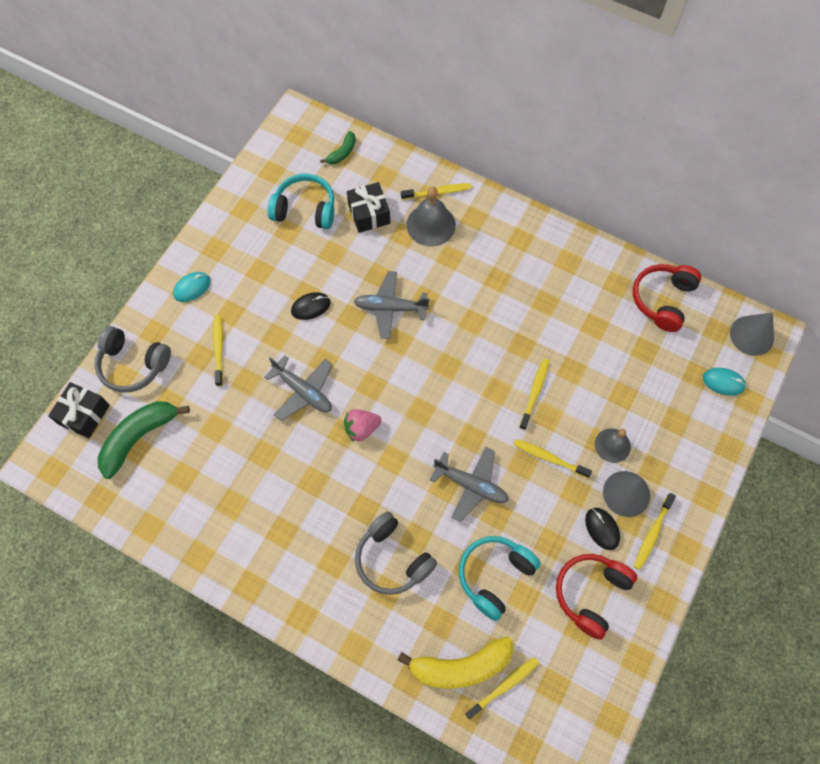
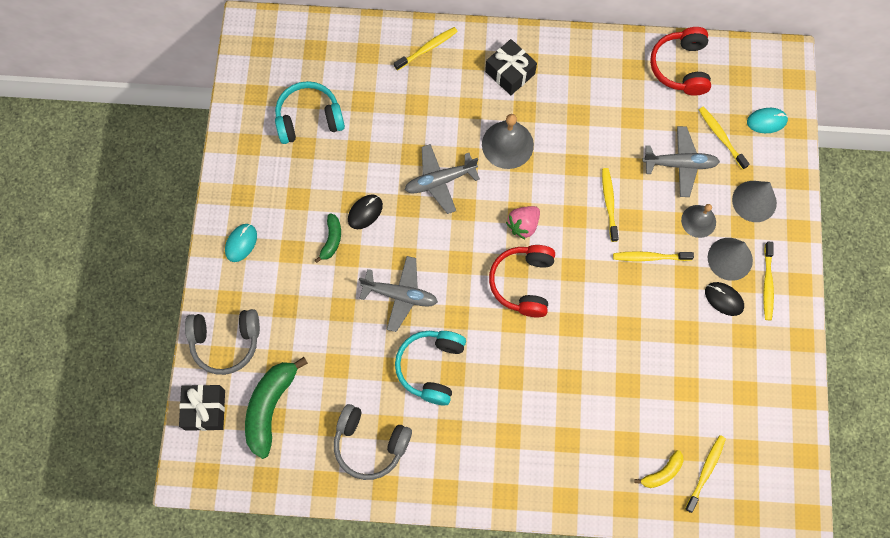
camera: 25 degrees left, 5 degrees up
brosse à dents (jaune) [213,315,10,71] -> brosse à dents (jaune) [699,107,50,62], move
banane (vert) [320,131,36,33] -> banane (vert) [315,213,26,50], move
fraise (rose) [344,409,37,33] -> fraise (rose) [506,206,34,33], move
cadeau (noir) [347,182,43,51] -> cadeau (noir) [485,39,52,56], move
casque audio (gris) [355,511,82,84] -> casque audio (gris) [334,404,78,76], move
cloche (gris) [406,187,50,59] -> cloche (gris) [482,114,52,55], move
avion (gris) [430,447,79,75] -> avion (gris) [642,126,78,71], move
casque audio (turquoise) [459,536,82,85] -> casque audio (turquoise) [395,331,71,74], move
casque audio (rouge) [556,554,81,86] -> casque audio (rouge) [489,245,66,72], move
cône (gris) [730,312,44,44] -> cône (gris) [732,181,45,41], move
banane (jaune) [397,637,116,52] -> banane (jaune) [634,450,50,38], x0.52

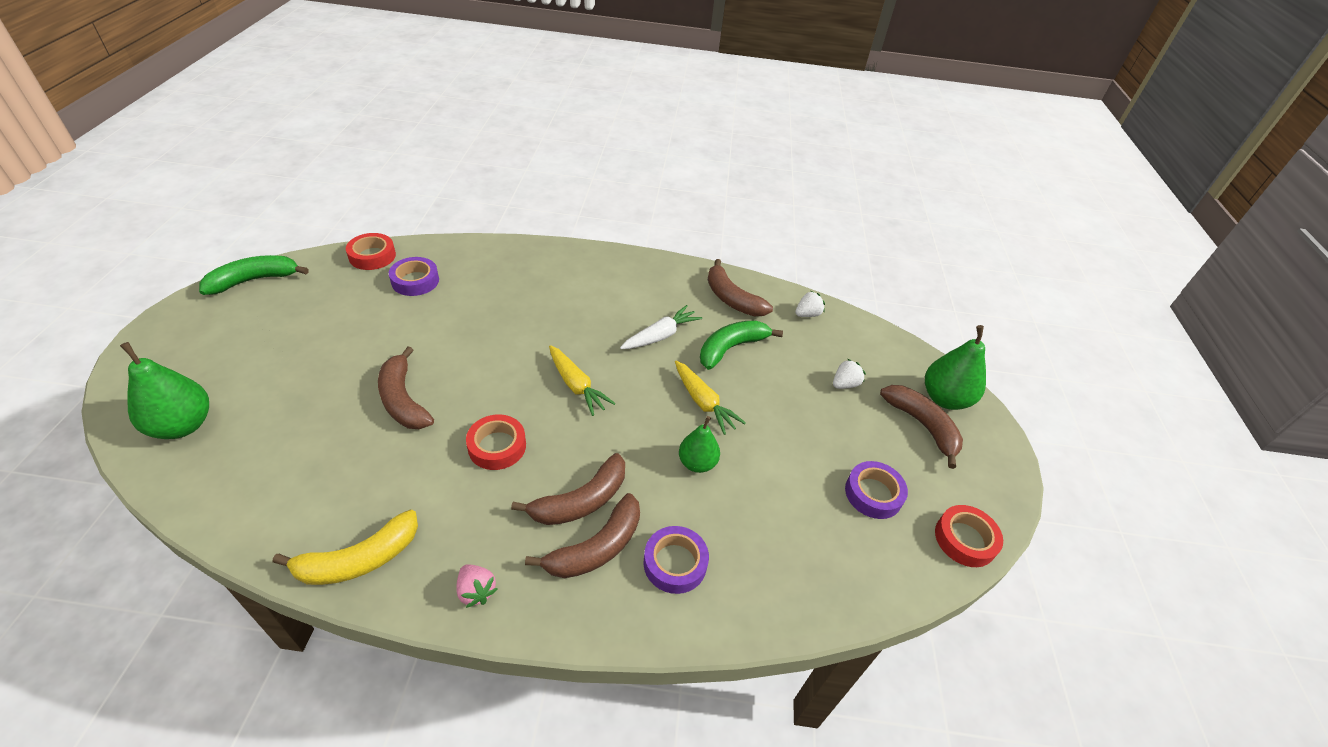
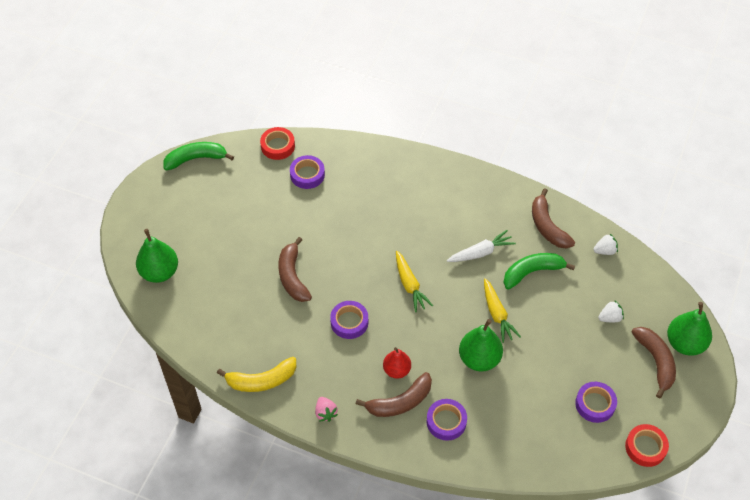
camera: 20 degrees right, 10 degrees up
banane (marron) [511,453,114,72] -> poire (rouge) [383,347,28,32]
ruban adhésif (rouge) [466,414,60,56] -> ruban adhésif (violet) [330,301,38,38]
poire (vert) [679,416,41,57] -> poire (vert) [459,319,44,52], x1.55

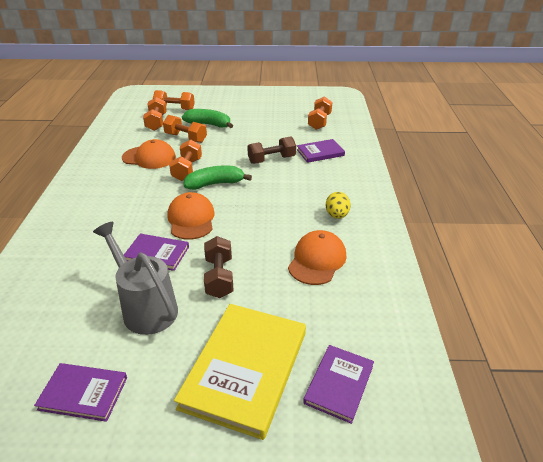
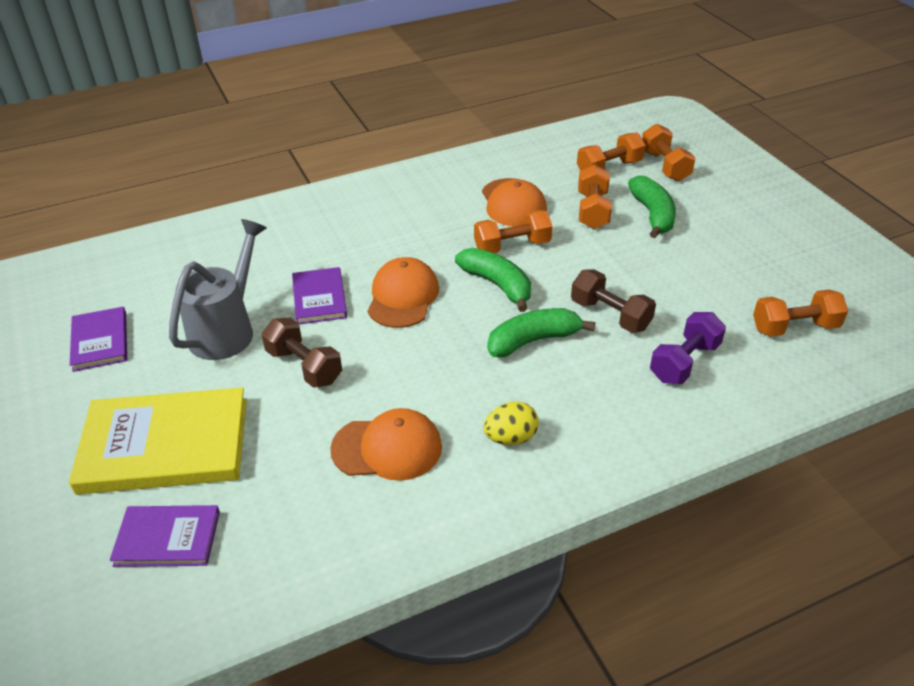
camera: 65 degrees right, 5 degrees up
none -> banane (vert) [488,308,107,49]
livre (violet) [297,139,48,24] -> haltère (violet) [650,312,76,72]
casquette (orange) [167,192,48,48] -> casquette (orange) [368,257,71,71], 45 degrees counterclockwise
haltère (marron) [204,236,30,62] -> haltère (marron) [262,317,80,71], 75 degrees clockwise

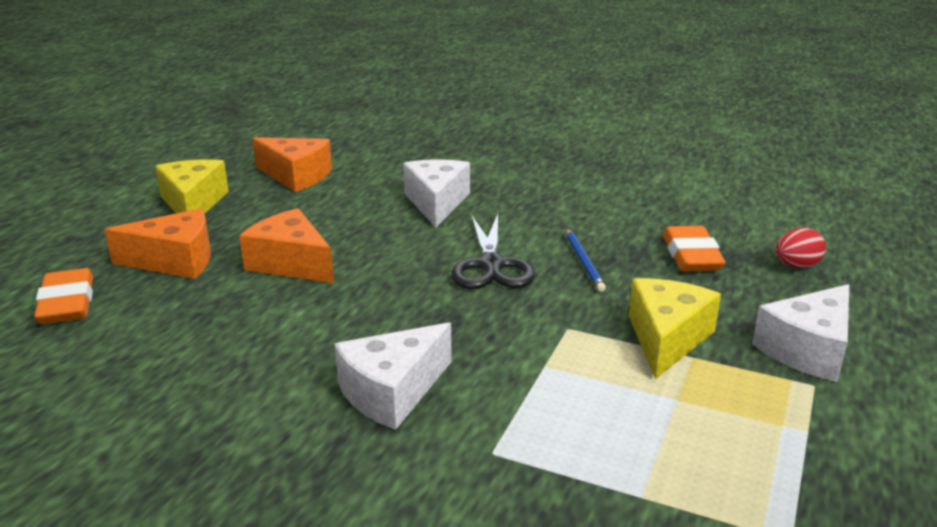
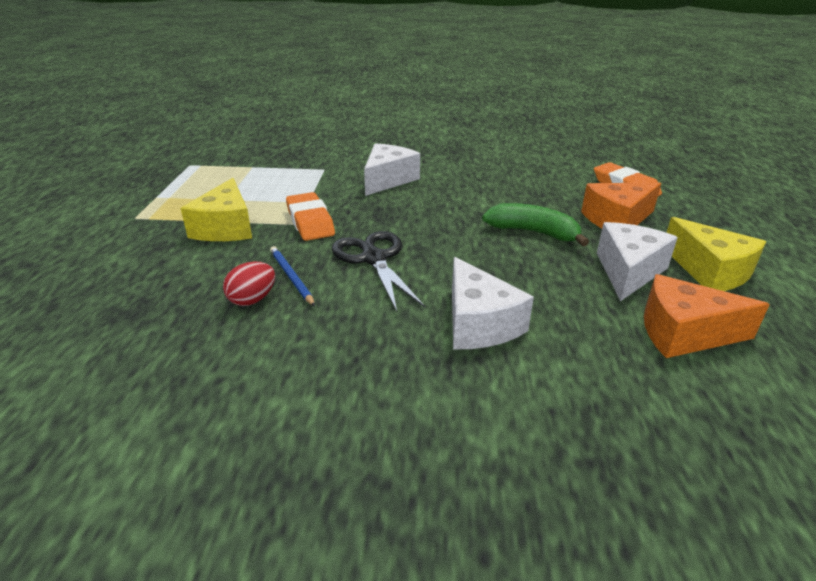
camera: 160 degrees right, 5 degrees up
gomme (orange) [663,226,63,45] -> gomme (orange) [286,192,49,49], move
fromage (blanc) [752,284,97,98] -> fromage (blanc) [597,222,81,79], move
œuf (rouge) [776,228,50,40] -> œuf (rouge) [223,262,52,44], move
fromage (orange) [239,208,95,75] -> banane (vert) [482,203,107,43]

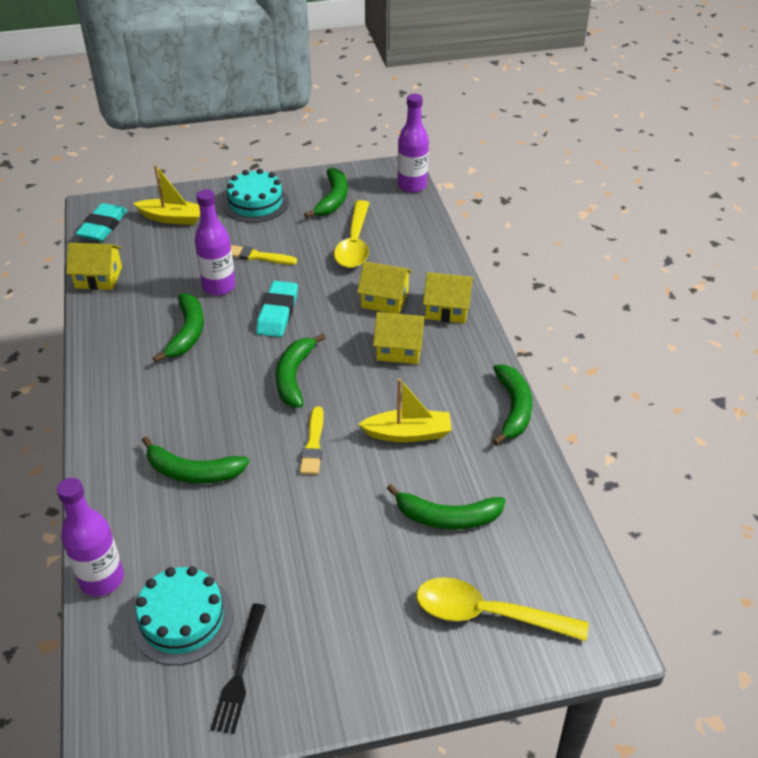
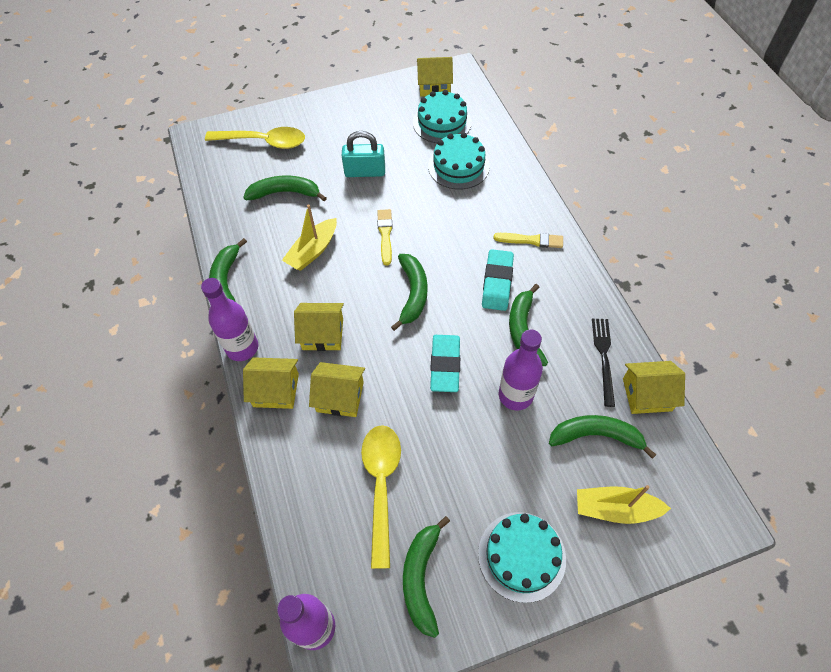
camera: 175 degrees right, 15 degrees up
none -> cadenas (turquoise) [342,131,43,46]
none -> maison (jaune) [417,57,36,40]
none -> gâteau (turquoise) [428,133,62,56]
bouteille (violet) [57,478,67,118] -> bouteille (violet) [201,278,57,83], move
gomme (turquoise) [75,203,52,38] -> gomme (turquoise) [482,249,32,62], move
banane (vert) [142,436,107,47] -> banane (vert) [549,415,107,44], move
fourchette (noir) [211,603,55,131] -> fourchette (noir) [592,319,23,88], move
pinceau (jaune) [231,245,66,20] -> pinceau (jaune) [493,233,70,15], move
bateau (jaune) [359,378,93,64] -> bateau (jaune) [282,205,55,66], 45 degrees counterclockwise

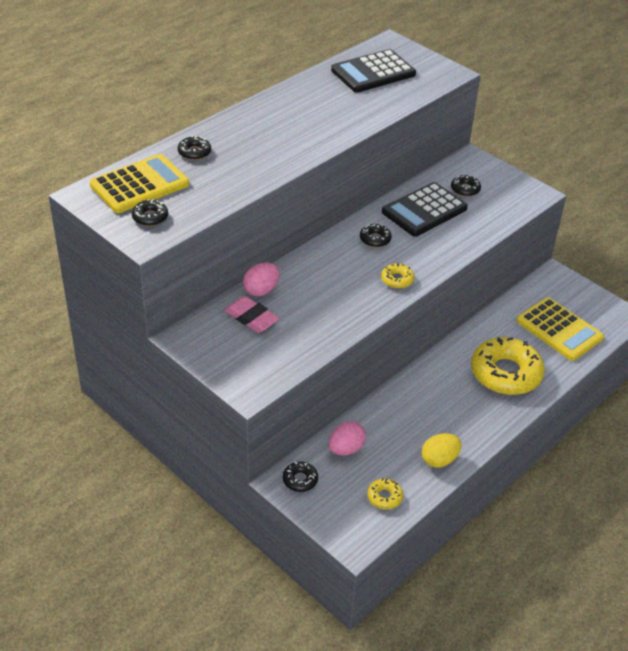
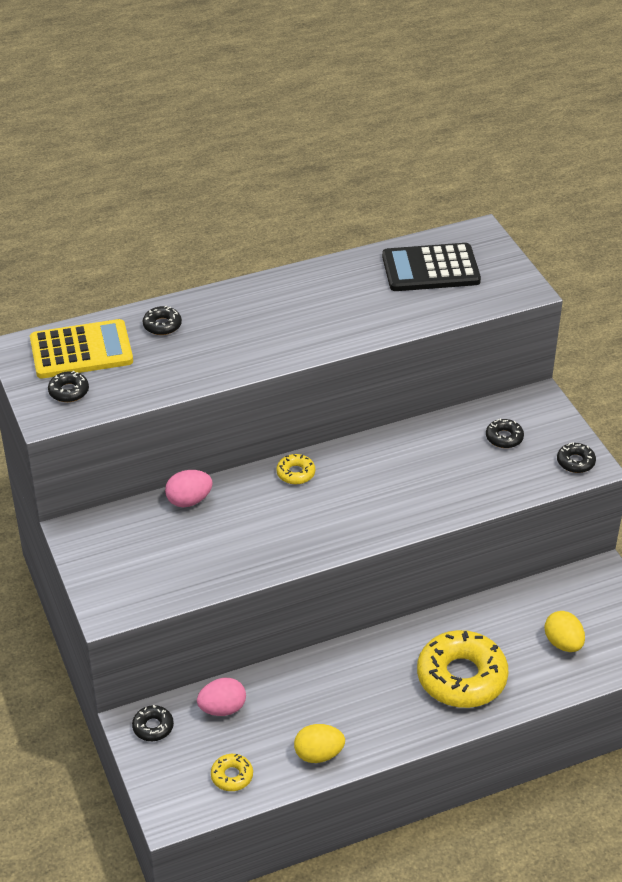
camera: 25 degrees right, 0 degrees up
gomme (rose) [224,296,56,37] -> none
calculatrice (noir) [382,182,86,55] -> none
beignet (noir) [360,224,32,23] -> beignet (noir) [557,442,39,31], move
beignet (jaune) [381,263,33,26] -> beignet (jaune) [276,454,39,30], move
calculatrice (jaune) [517,297,87,64] -> œuf (jaune) [545,611,40,41]

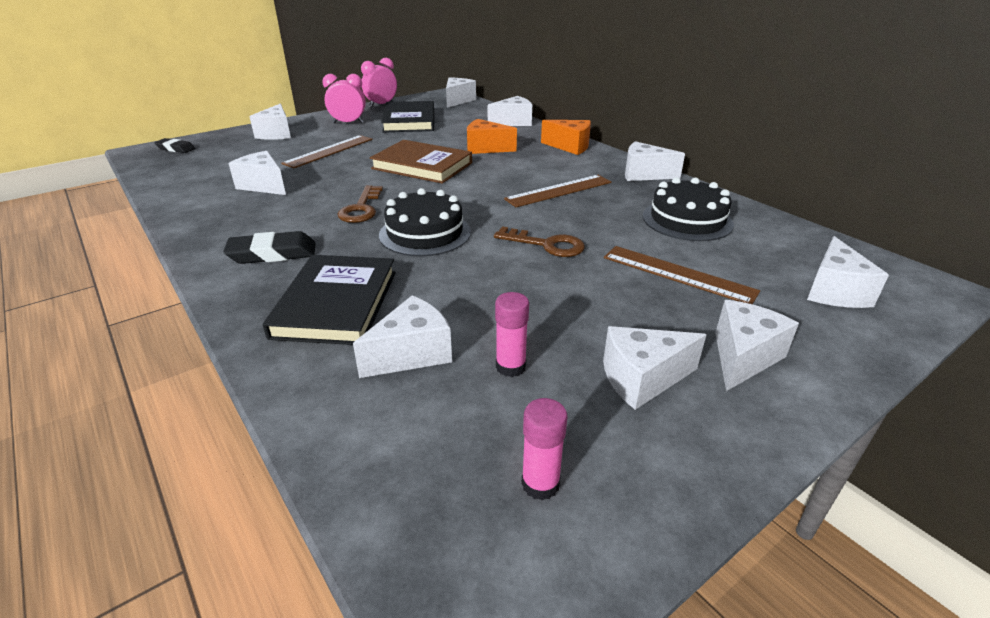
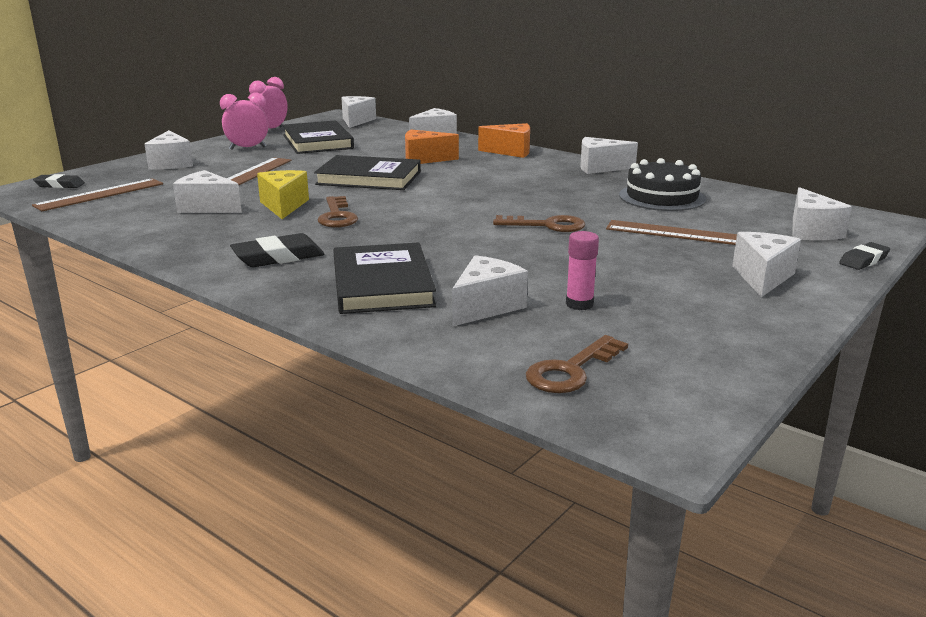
camera: 15 degrees left, 10 degrees down
gâteau (noir) [379,188,92,68] -> none
bâton de colle (rose) [521,398,47,102] -> none
fromage (blanc) [603,326,103,84] -> none
none -> fromage (jaune) [257,170,52,49]
none -> clé (marron) [526,335,102,58]
none -> gomme (noir) [839,242,51,28]
règle (marron) [504,175,107,32] -> règle (marron) [32,178,131,33], move
livre (marron) [370,140,102,44] -> livre (noir) [314,155,107,35]

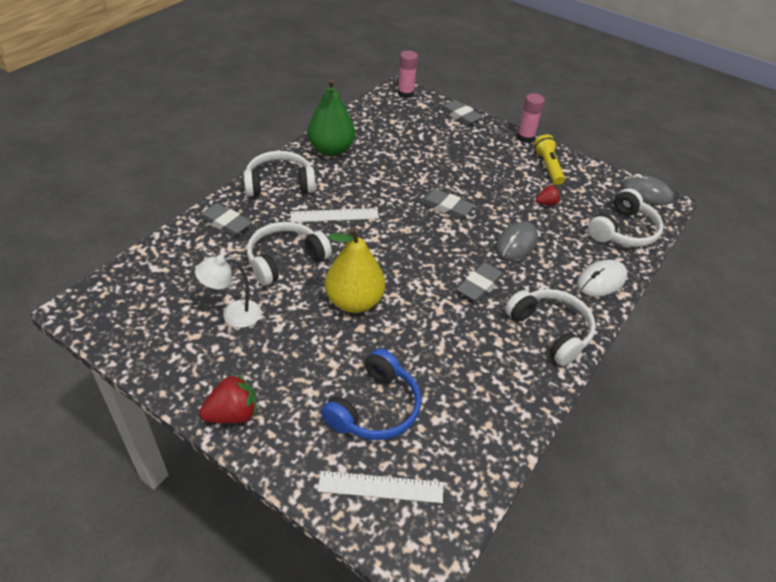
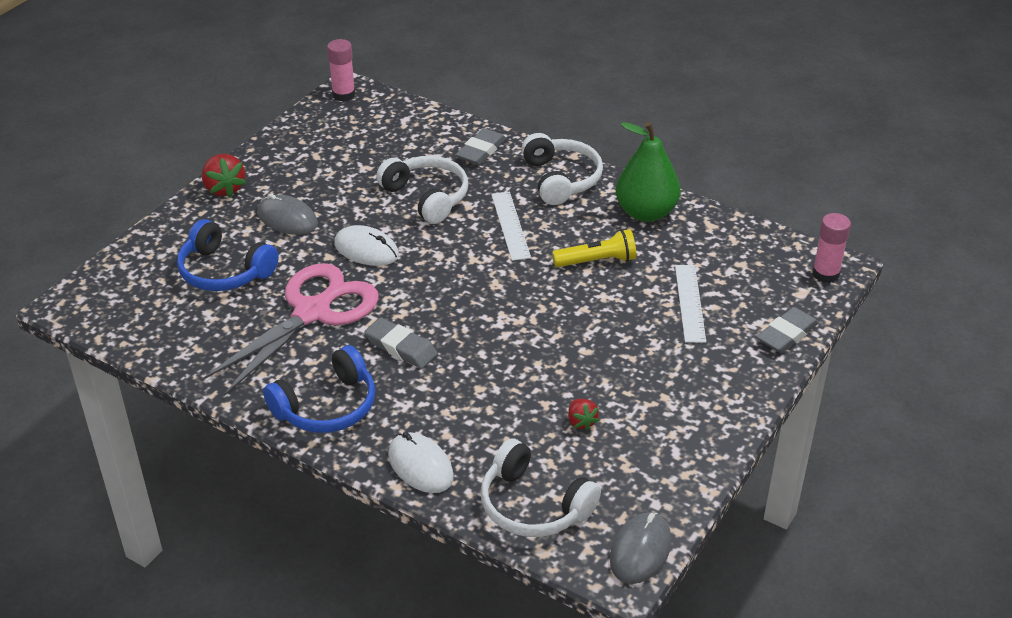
camera: 90 degrees right, 5 degrees down
lampe (blanc) [195,255,66,73] -> none
gomme (gris) [420,189,54,30] -> none
none -> ciseaux (rose) [201,263,178,133]
règle (blanc) [318,471,125,32] -> règle (blanc) [675,265,31,78], move
souris (gris) [496,222,42,38] -> souris (gris) [257,193,61,42], move
bâton de colle (rose) [517,93,28,50] -> bâton de colle (rose) [327,39,29,62], move
lampe de poche (jaune) [534,134,31,51] -> lampe de poche (jaune) [552,229,84,38], move
poire (jaune) [325,227,60,86] -> souris (blanc) [334,225,65,41]
casque audio (blanc) [505,289,91,77] -> casque audio (bleu) [263,345,112,88]

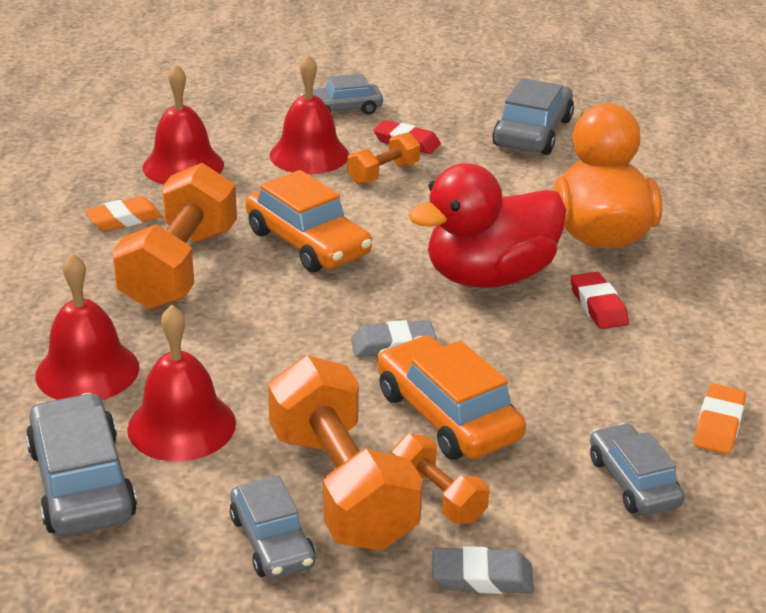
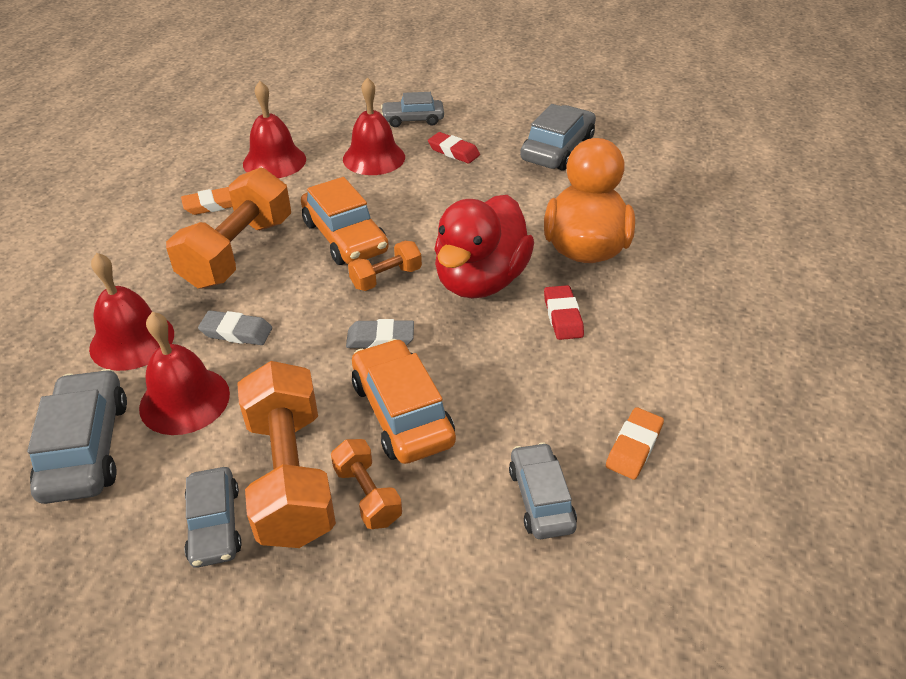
camera: 10 degrees right, 10 degrees up
haltère (orange) [347,132,73,53] -> haltère (orange) [348,241,74,50], move
gomme (gris) [433,546,101,48] -> gomme (gris) [198,310,74,35], move
canard (rouge) [408,163,158,125] -> canard (rouge) [434,195,100,104], 45 degrees counterclockwise

